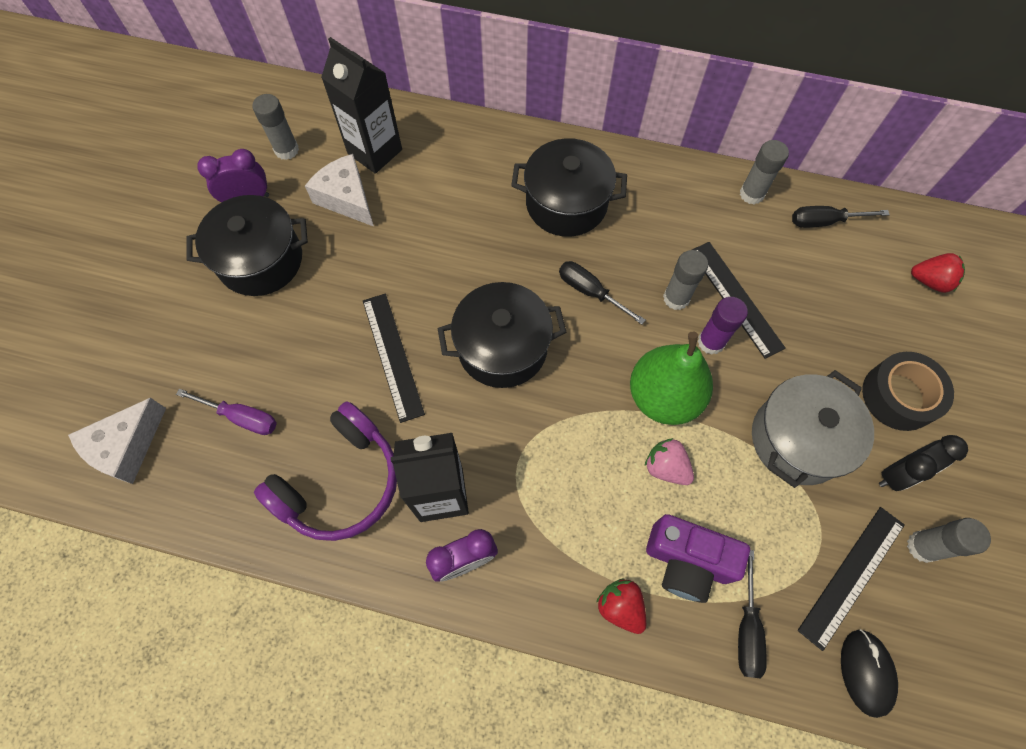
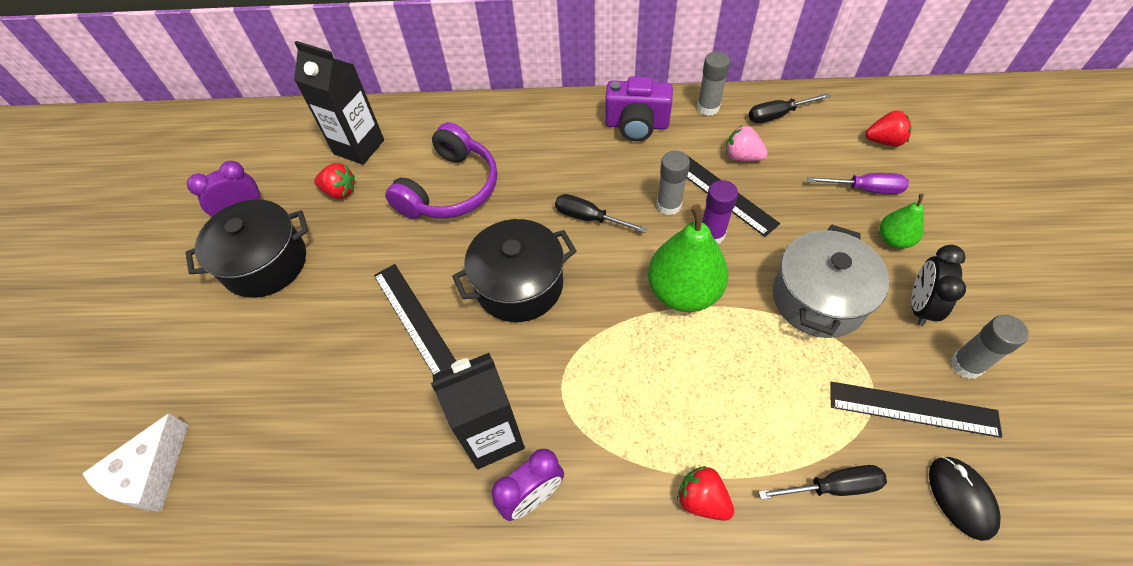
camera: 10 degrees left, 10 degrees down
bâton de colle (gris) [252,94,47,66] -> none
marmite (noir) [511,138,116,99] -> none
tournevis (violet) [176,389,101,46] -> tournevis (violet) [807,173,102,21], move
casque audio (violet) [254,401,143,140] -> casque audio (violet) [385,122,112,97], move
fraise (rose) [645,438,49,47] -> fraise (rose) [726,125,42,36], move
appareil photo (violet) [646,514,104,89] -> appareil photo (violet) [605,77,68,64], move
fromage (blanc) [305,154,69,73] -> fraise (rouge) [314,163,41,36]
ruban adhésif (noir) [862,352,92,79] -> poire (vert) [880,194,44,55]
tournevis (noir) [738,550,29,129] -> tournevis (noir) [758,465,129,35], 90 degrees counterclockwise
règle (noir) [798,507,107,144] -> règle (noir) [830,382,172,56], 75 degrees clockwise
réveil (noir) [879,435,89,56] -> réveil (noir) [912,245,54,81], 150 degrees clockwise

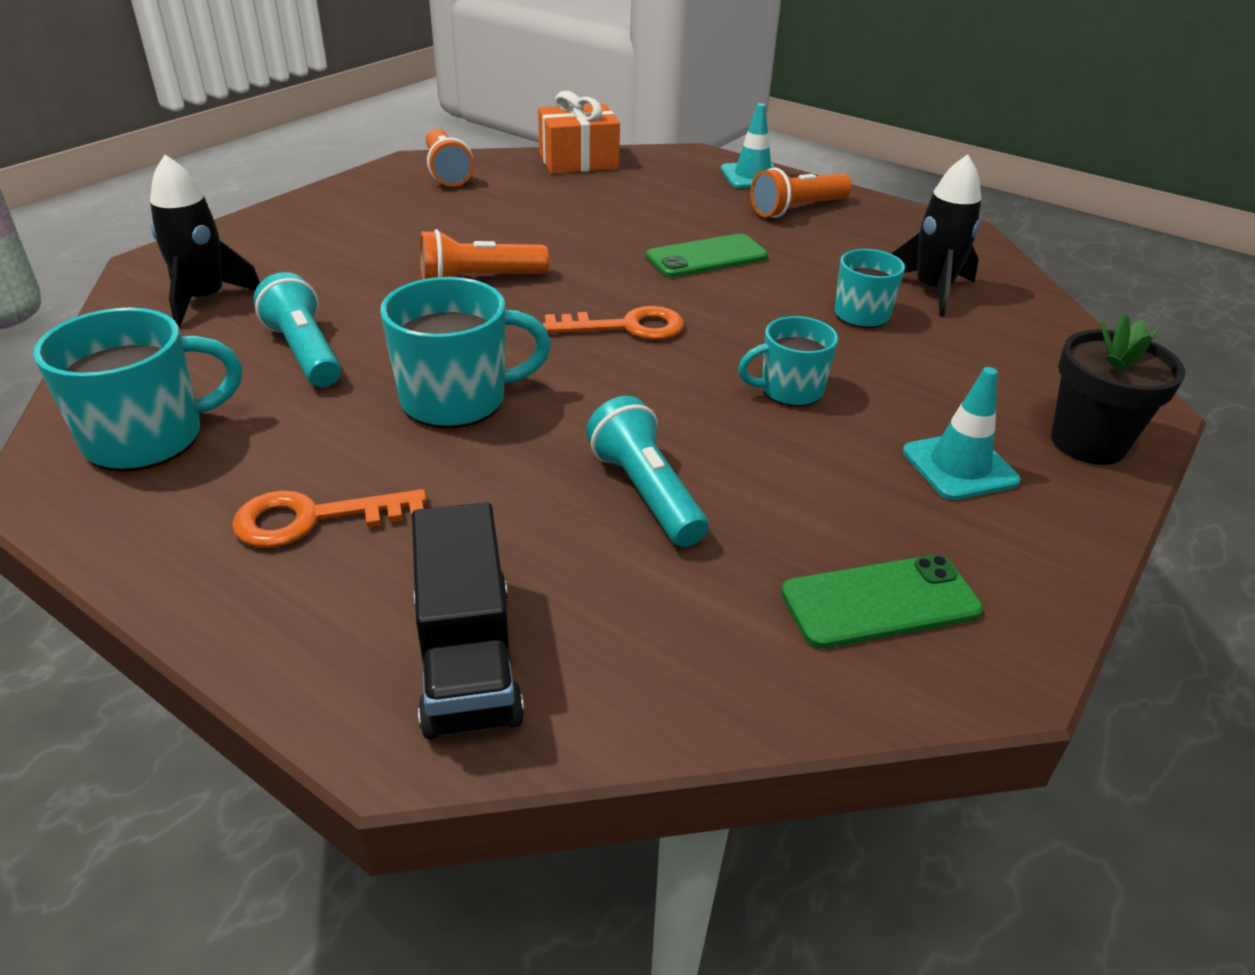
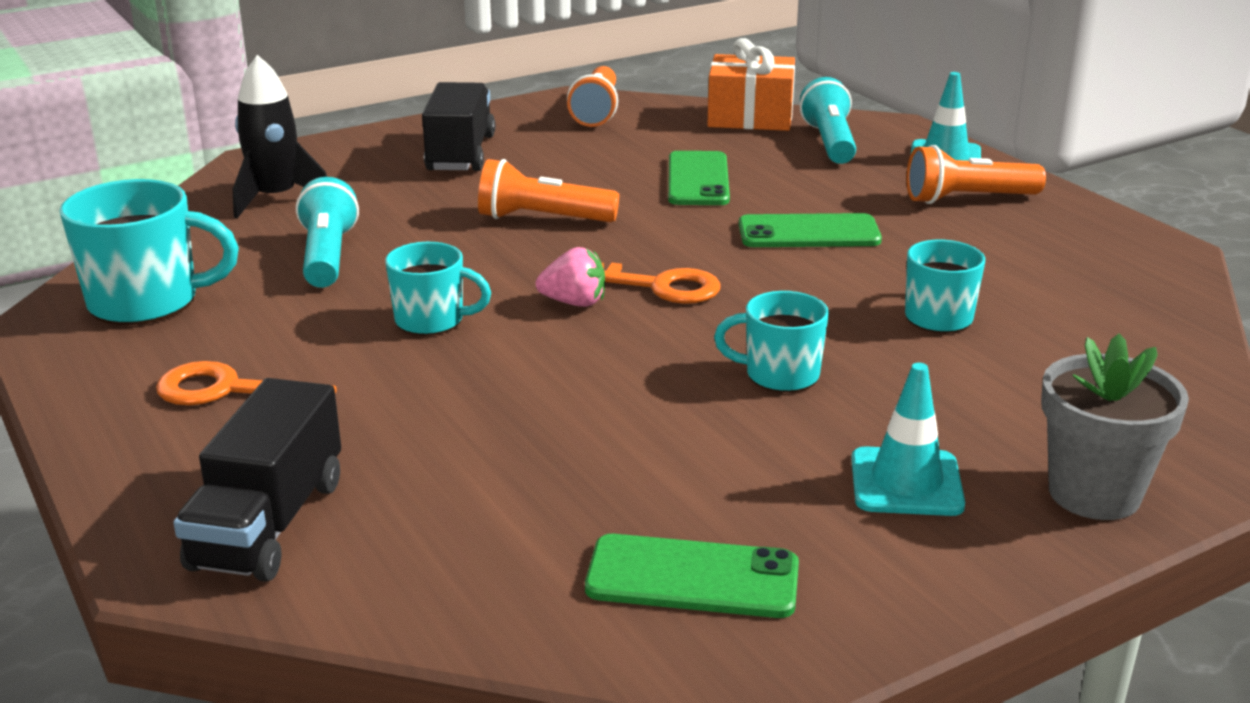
camera: 25 degrees right, 10 degrees down
fusée (noir) [892,154,89,163] -> none
none -> camion (noir) [422,82,73,89]
none -> fraise (rose) [536,247,69,60]
none -> téléphone (vert) [668,151,62,54]
lampe de poche (turquoise) [586,396,122,151] -> lampe de poche (turquoise) [800,77,56,87], move
pot de fleurs (noir) [1051,313,135,152] -> pot de fleurs (gris) [1041,334,148,186]
tasse (turquoise) [380,277,171,152] -> tasse (turquoise) [385,242,106,94], x0.63

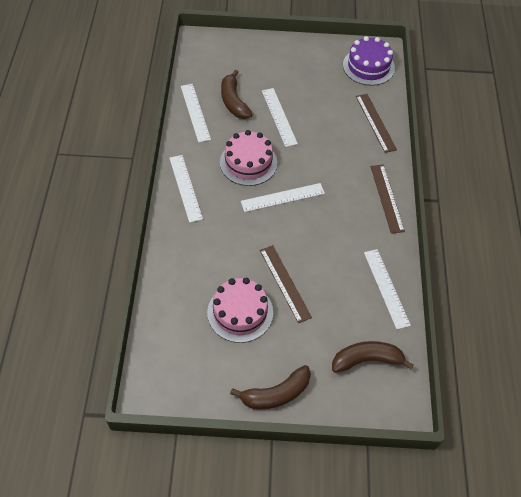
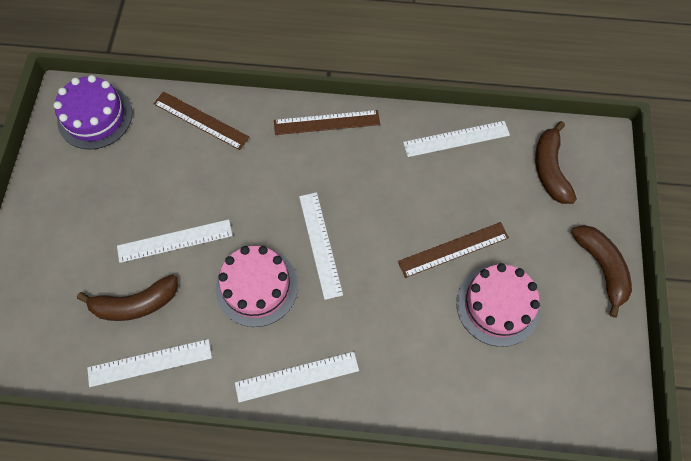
camera: 85 degrees left, 10 degrees up
règle (marron) [356,94,41,59] -> règle (marron) [154,91,95,59], 45 degrees clockwise

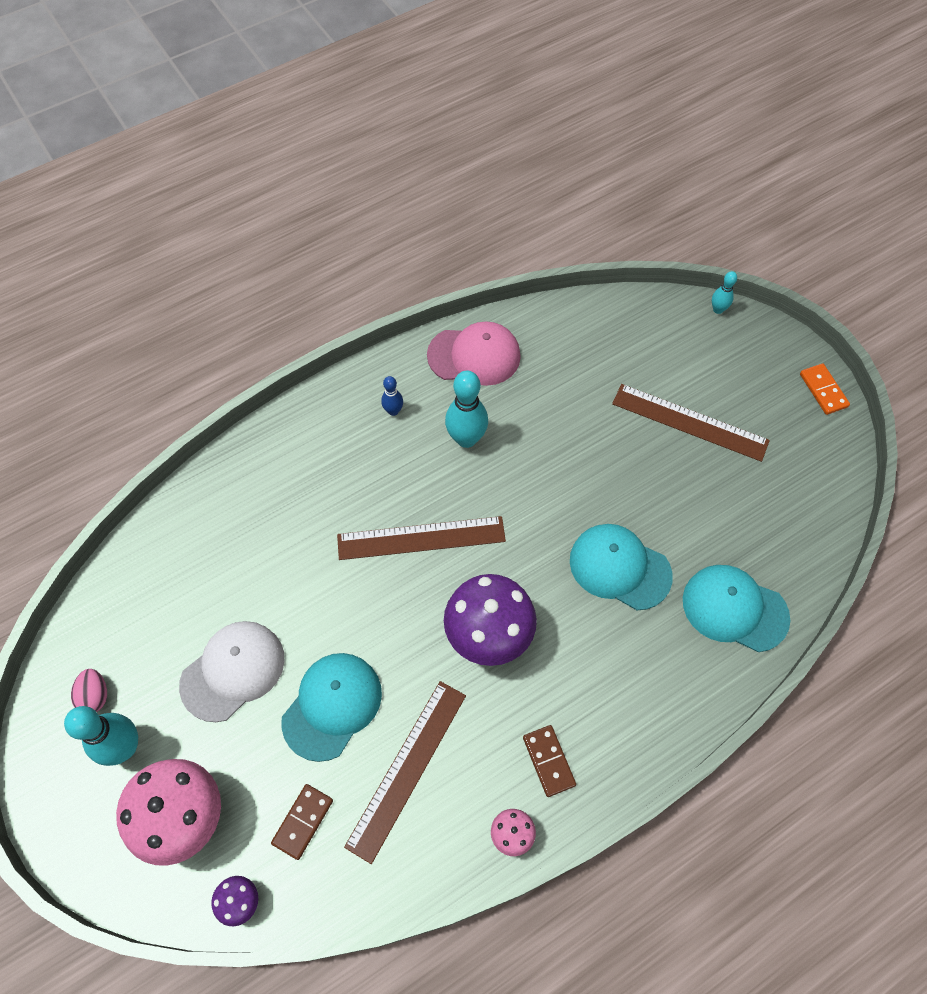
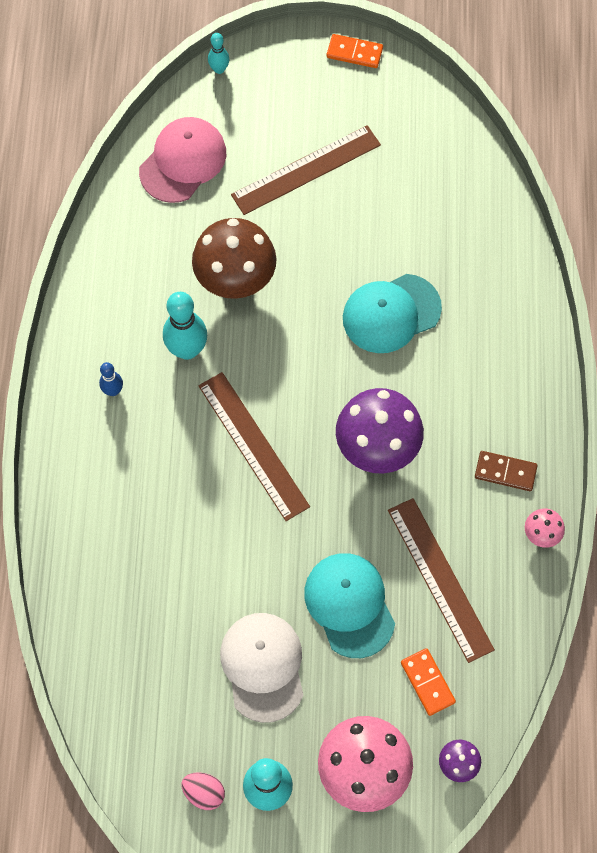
camera: 55 degrees left, 5 degrees up
casquette (turquoise) [683,565,107,87] -> none
none -> champignon (marron) [192,218,85,81]
casquette (rose) [427,322,94,64] -> casquette (rose) [139,117,87,86], move
domino (marron) [271,784,62,76] -> domino (orange) [401,648,55,68]
règle (marron) [337,516,169,44] -> règle (marron) [198,372,112,149], 60 degrees counterclockwise

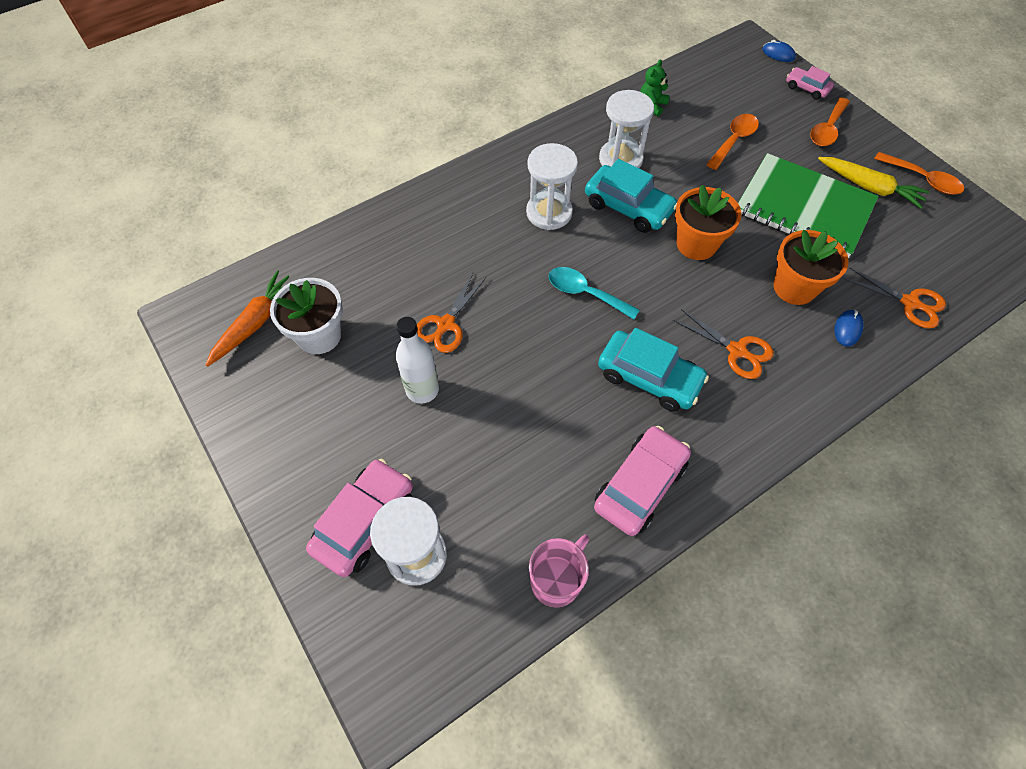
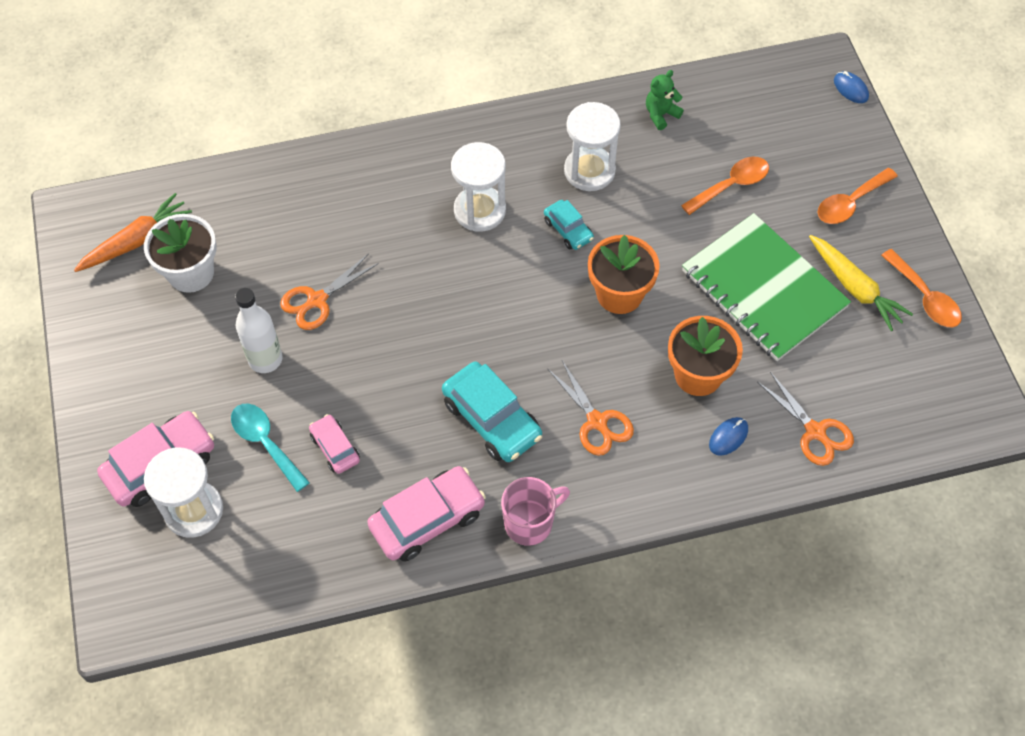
camera: 20 degrees right, 0 degrees up
tasse (rose) [529,534,60,73] -> tasse (rose) [501,477,69,69], move
cuillère (turquoise) [548,267,92,52] -> cuillère (turquoise) [231,403,79,89], move
voiture (rose) [786,66,48,34] -> voiture (rose) [309,414,51,60], move
voiture (turquoise) [585,159,92,74] -> voiture (turquoise) [544,200,50,50], x0.56

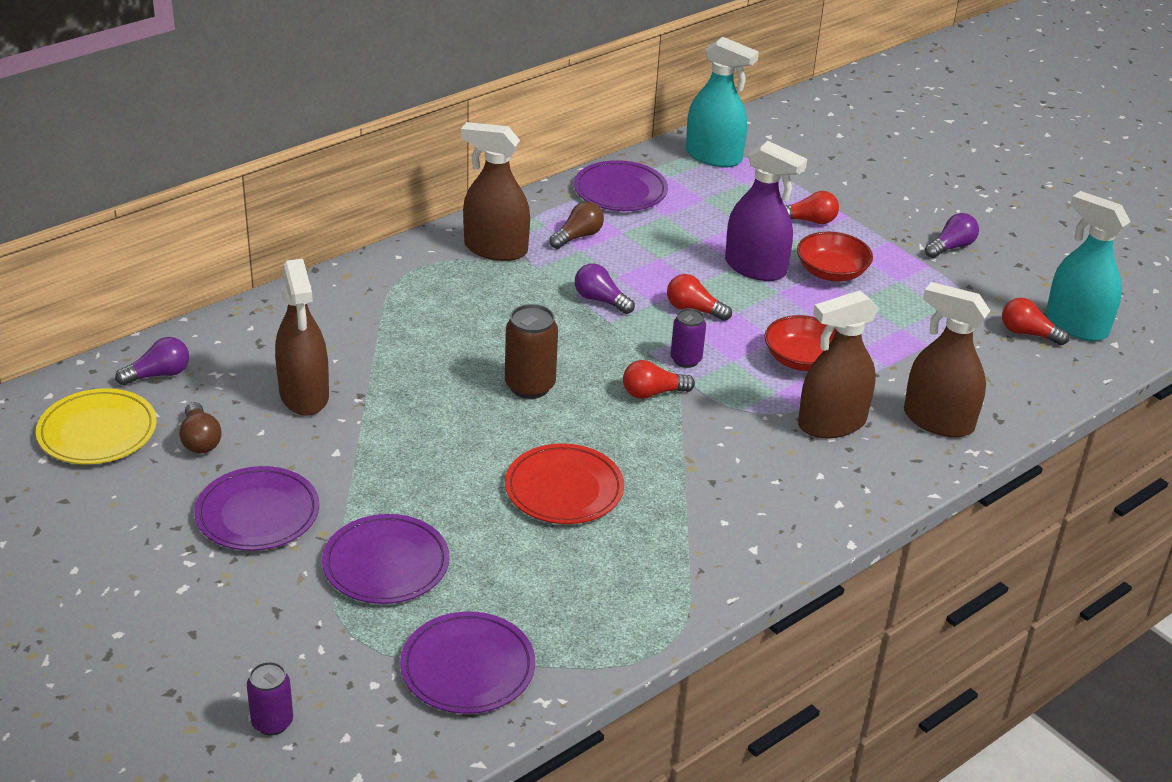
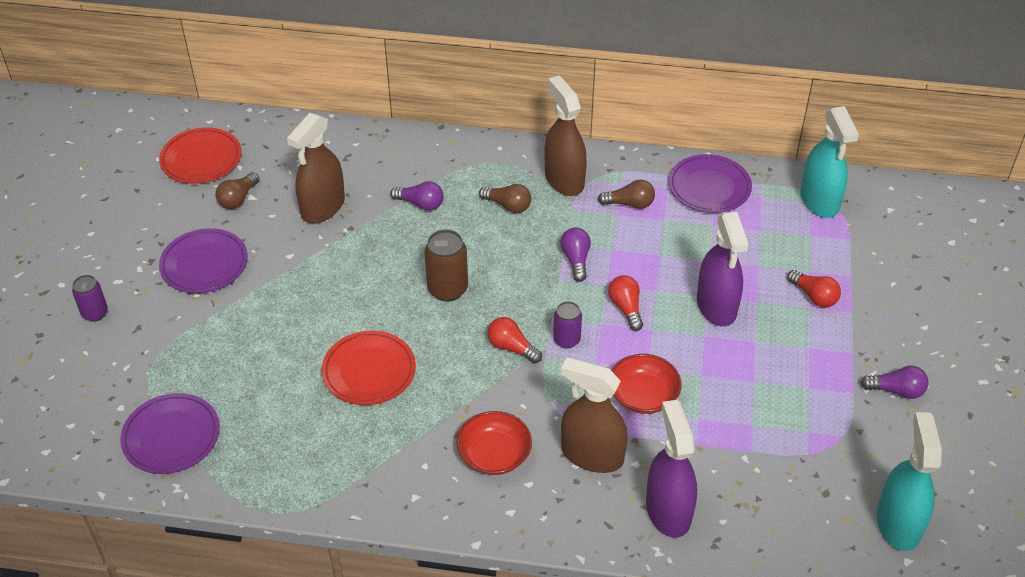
camera: 50 degrees right, 10 degrees up
assiette (violet) [322,514,128,90] -> none
ampoule (rouge) [1002,298,67,47] -> none
none -> ampoule (marron) [479,184,52,29]
ampoule (violet) [115,337,74,49] -> ampoule (violet) [390,181,54,30], move
canette (violet) [247,662,46,73] -> canette (violet) [72,275,36,47], move
bol (rouge) [797,232,76,49] -> bol (rouge) [457,411,75,64], move
assiette (jaune) [36,388,121,76] -> assiette (rouge) [159,128,82,56]
vaporisateur (marron) [904,282,86,155] -> vaporisateur (violet) [646,400,51,138]

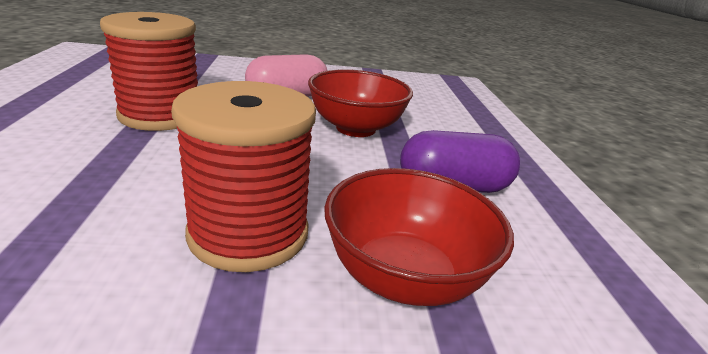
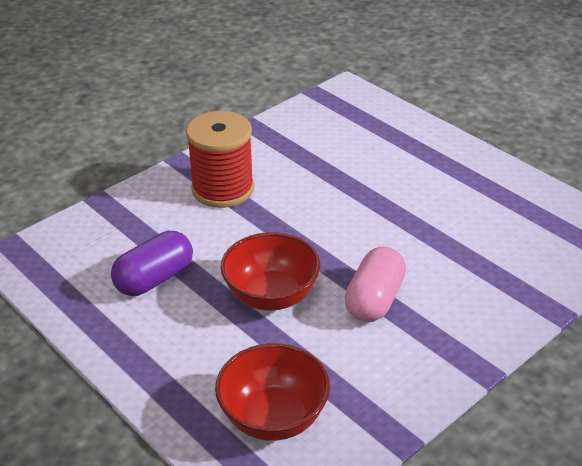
camera: 145 degrees right, 10 degrees up
bobine (rouge) [100,12,98,119] -> none
bol (rouge) [324,168,190,138] -> bol (rouge) [215,343,115,98], move

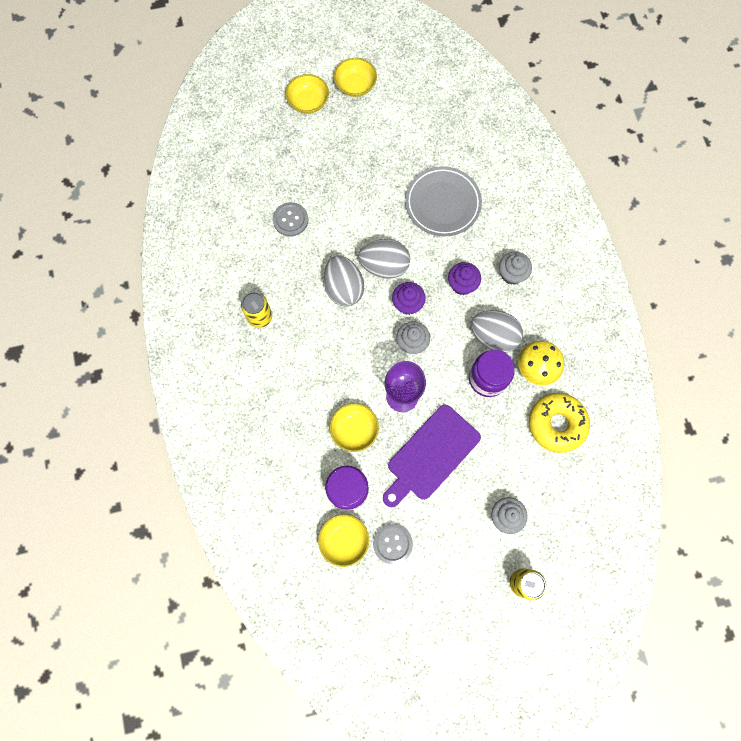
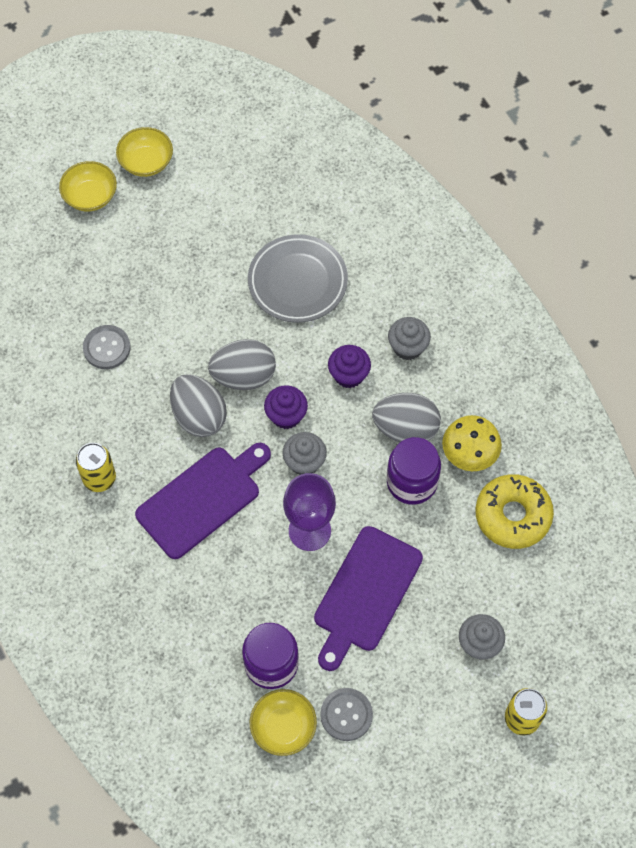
camera: 15 degrees left, 10 degrees down
bol (jaune) [330,403,49,49] -> none
none -> planche à découper (violet) [135,443,136,116]

